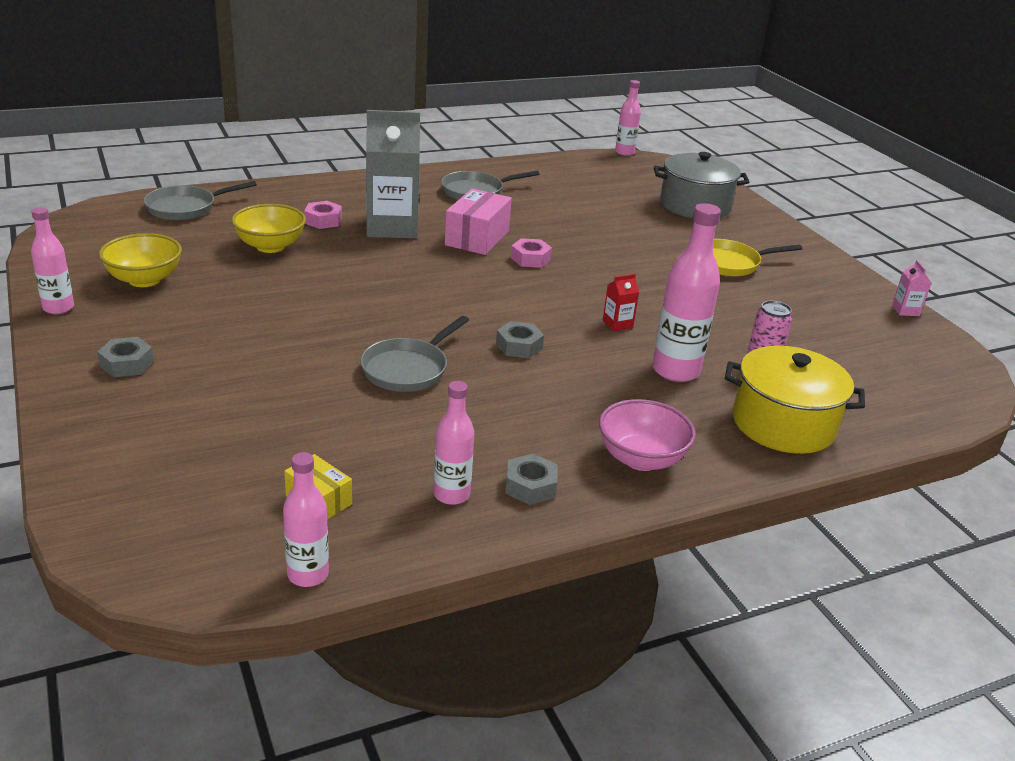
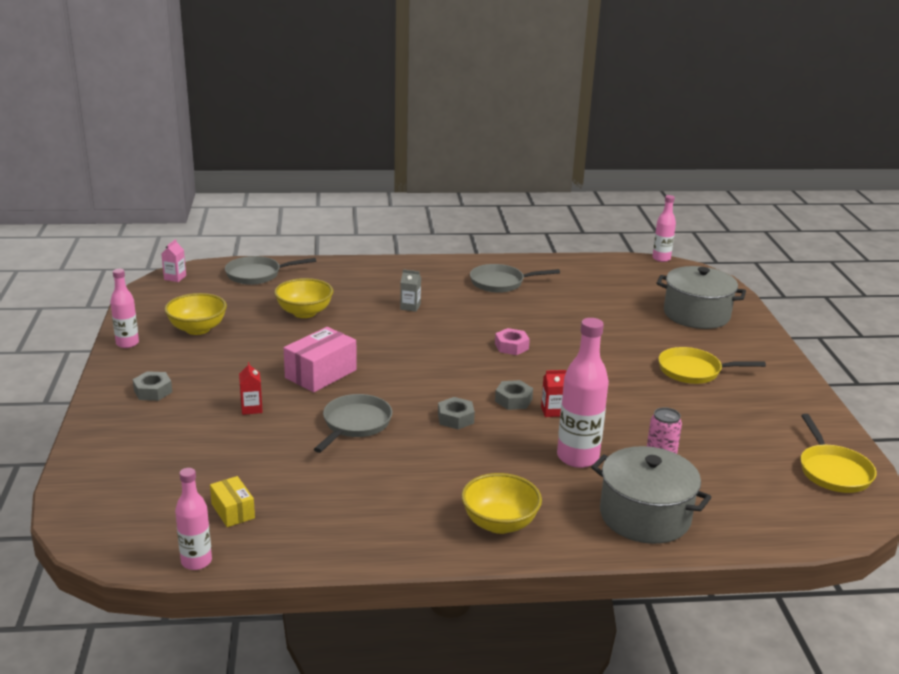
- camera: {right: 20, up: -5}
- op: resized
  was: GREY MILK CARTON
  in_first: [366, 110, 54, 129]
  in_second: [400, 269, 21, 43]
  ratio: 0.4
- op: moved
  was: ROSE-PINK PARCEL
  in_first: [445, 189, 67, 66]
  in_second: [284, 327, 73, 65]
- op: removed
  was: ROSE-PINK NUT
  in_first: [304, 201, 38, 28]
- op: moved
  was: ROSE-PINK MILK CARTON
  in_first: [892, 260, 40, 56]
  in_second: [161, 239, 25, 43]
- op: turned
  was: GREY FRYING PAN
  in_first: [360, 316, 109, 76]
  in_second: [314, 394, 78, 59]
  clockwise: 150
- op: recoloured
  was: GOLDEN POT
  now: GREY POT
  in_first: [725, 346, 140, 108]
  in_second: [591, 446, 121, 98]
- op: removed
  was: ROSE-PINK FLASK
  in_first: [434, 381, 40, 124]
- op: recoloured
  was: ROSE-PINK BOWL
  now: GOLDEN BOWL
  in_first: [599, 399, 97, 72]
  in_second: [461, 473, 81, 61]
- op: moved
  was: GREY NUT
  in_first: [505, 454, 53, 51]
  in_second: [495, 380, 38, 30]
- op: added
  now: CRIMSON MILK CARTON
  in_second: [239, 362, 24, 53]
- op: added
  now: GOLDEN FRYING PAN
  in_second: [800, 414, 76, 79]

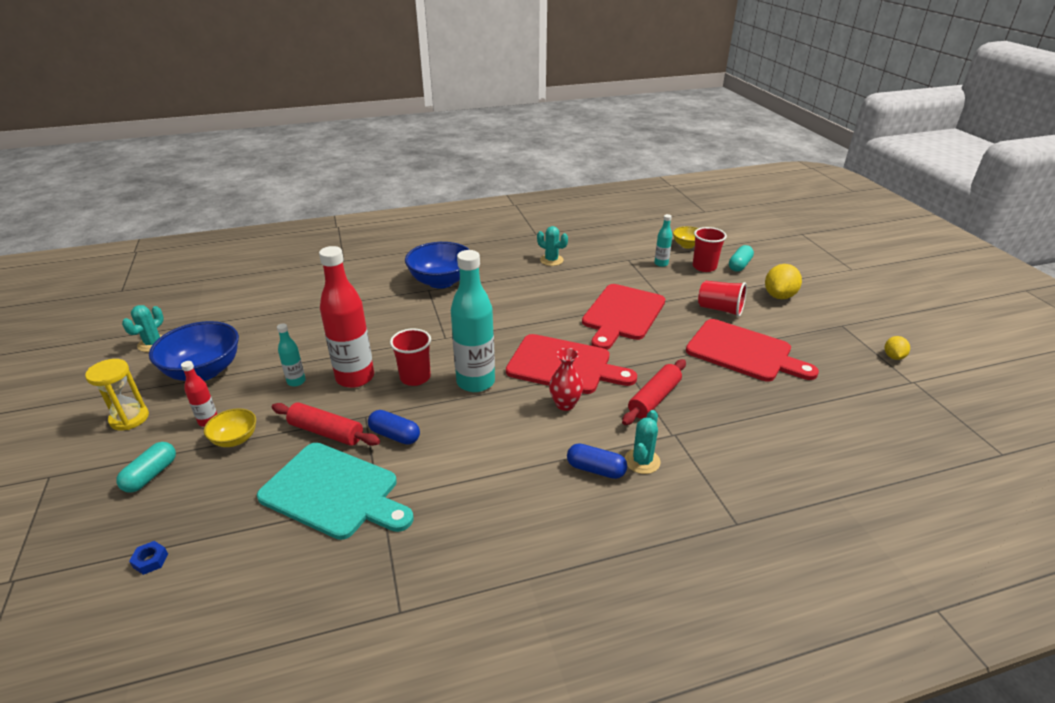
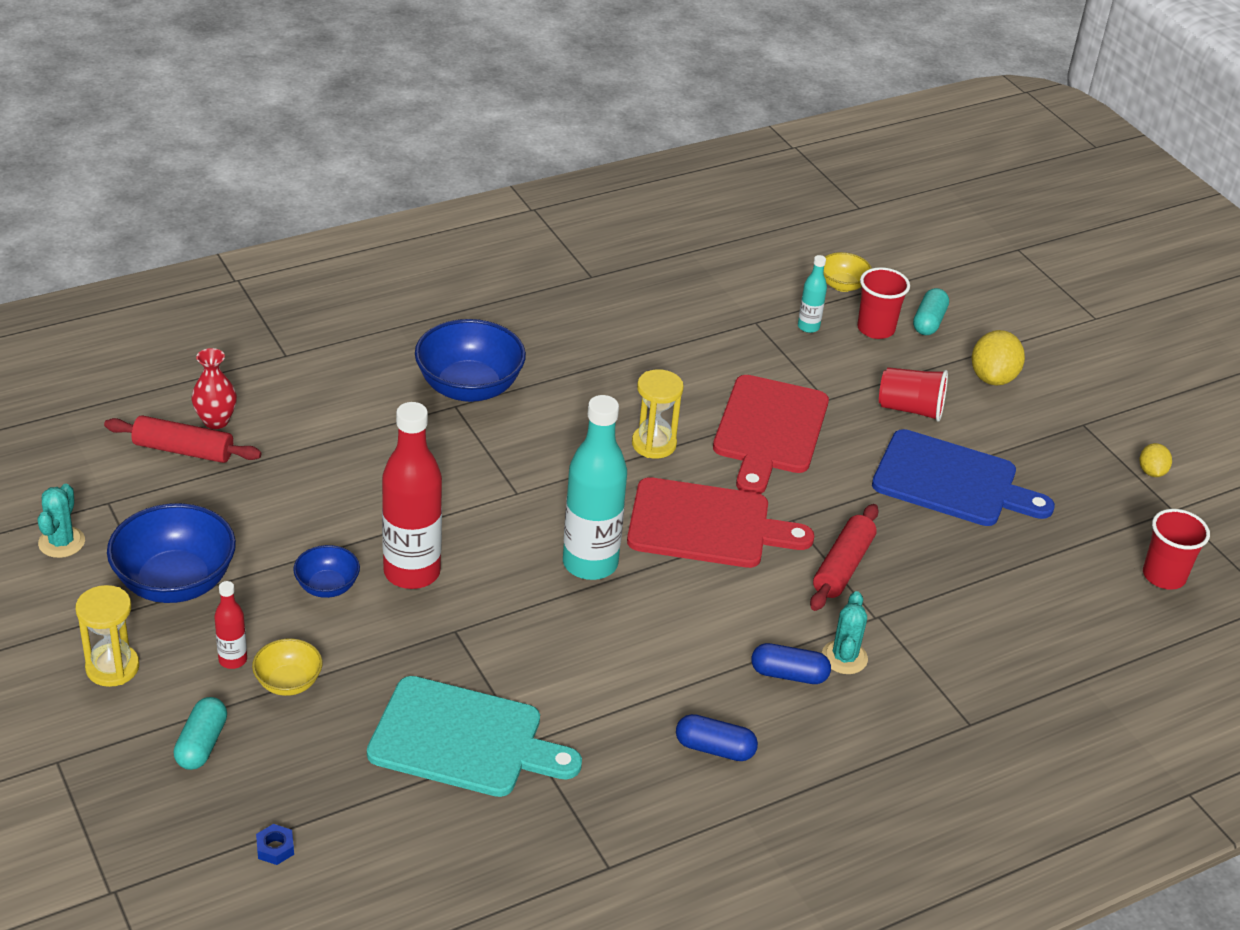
- camera: {right: -15, up: 5}
- op: removed
  was: TEAL CACTUS
  in_first: [537, 226, 31, 40]
- op: recoloured
  was: CRIMSON BREAD BOARD
  now: ROYAL BLUE BREAD BOARD
  in_first: [686, 319, 133, 62]
  in_second: [872, 429, 183, 97]
- op: replaced
  was: TEAL FLASK
  now: ROYAL BLUE BOWL
  in_first: [277, 324, 29, 63]
  in_second: [293, 545, 67, 53]
- op: moved
  was: CRIMSON BEAKER
  in_first: [390, 328, 41, 58]
  in_second: [1143, 509, 67, 81]
- op: moved
  was: CRIMSON VASE
  in_first: [549, 348, 34, 63]
  in_second: [192, 348, 45, 81]
- op: moved
  was: CRIMSON PASTRY ROLLER
  in_first: [272, 402, 108, 44]
  in_second: [104, 415, 158, 48]
- op: moved
  was: ROYAL BLUE PILL SHAPE
  in_first: [368, 410, 52, 35]
  in_second: [676, 714, 82, 47]
- op: added
  now: GOLDEN SAND TIMER
  in_second: [632, 369, 52, 90]

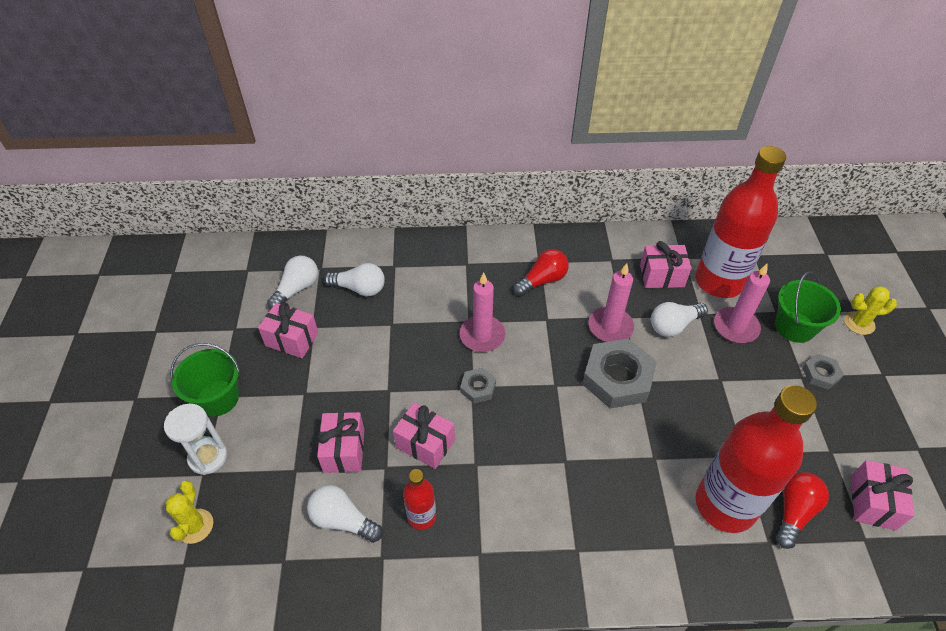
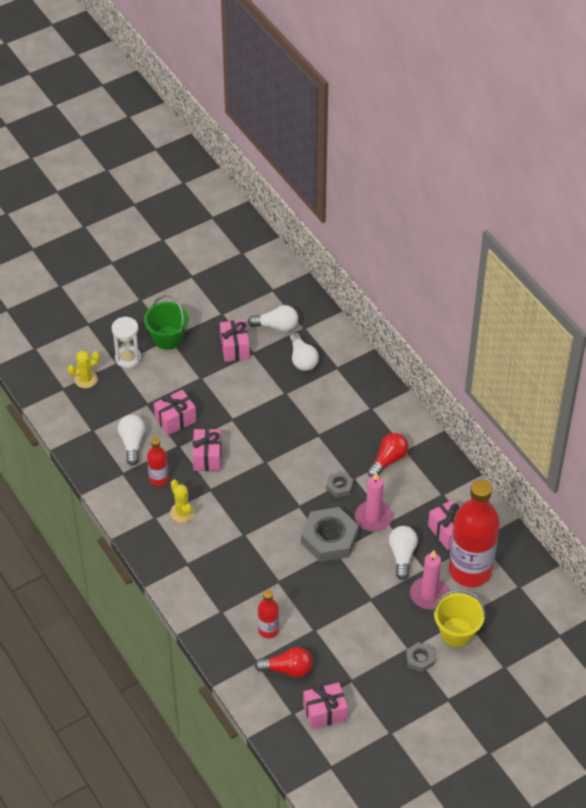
- camera: {right: 60, up: 0}
- op: turned
  was: CRIMSON BULB
  in_first: [513, 249, 56, 47]
  in_second: [367, 433, 41, 44]
  clockwise: -75
- op: recoloured
  was: EMERALD PAIL
  now: GOLDEN PAIL
  in_first: [775, 271, 66, 72]
  in_second: [433, 590, 52, 57]
- op: removed
  was: ROSE-PINK CANDLE
  in_first: [460, 272, 46, 80]
- op: moved
  was: GOLDEN CACTUS
  in_first: [844, 286, 53, 49]
  in_second: [170, 480, 25, 43]
- op: turned
  was: PURE WHITE BULB
  in_first: [651, 302, 57, 35]
  in_second: [389, 526, 29, 54]
  clockwise: 60
- op: moved
  was: GREY NUT
  in_first: [460, 368, 36, 36]
  in_second: [326, 471, 27, 27]
- op: resized
  was: CRIMSON FLASK
  in_first: [695, 385, 122, 148]
  in_second: [258, 590, 21, 48]
  ratio: 0.46

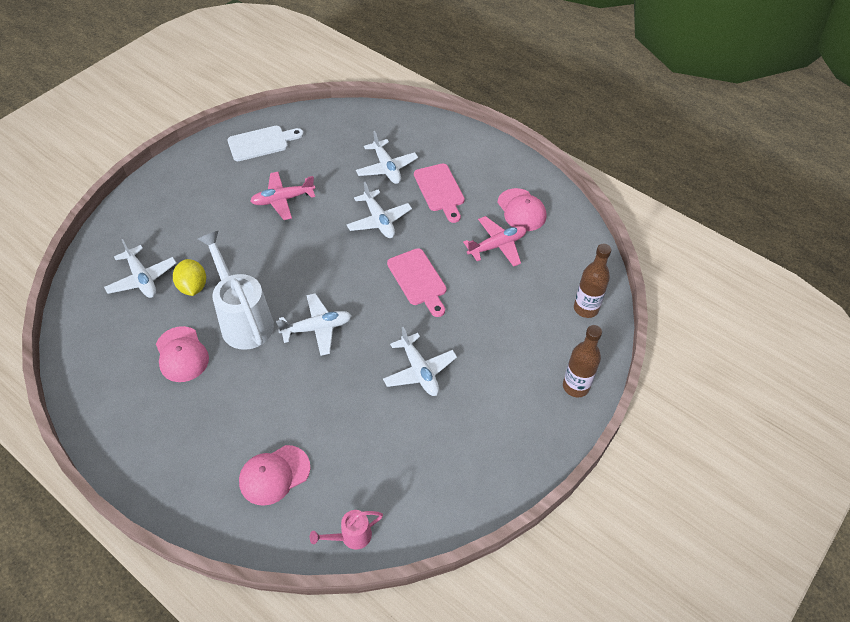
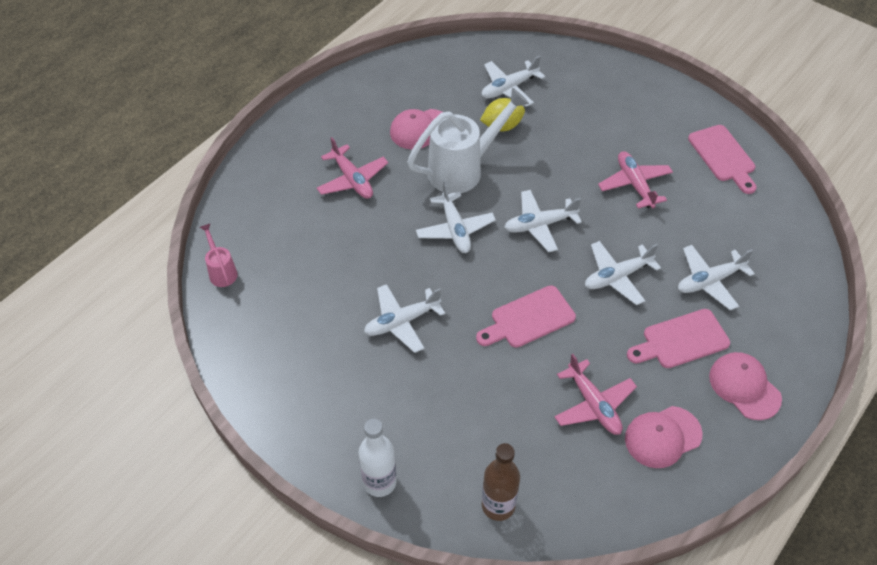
- camera: {right: 90, up: 0}
- op: recoloured
  was: PURE WHITE BREAD BOARD
  now: ROSE-PINK BREAD BOARD
  in_first: [228, 126, 76, 35]
  in_second: [688, 125, 68, 69]
- op: recoloured
  was: BROWN FLASK
  now: PURE WHITE FLASK
  in_first: [563, 325, 39, 73]
  in_second: [359, 419, 38, 78]
- op: moved
  was: ROSE-PINK PEAKED CAP
  in_first: [239, 445, 72, 61]
  in_second: [709, 352, 73, 68]
- op: added
  now: ROSE-PINK PLANE
  in_second: [316, 137, 72, 62]
- op: added
  now: PURE WHITE PLANE
  in_second: [504, 190, 78, 62]

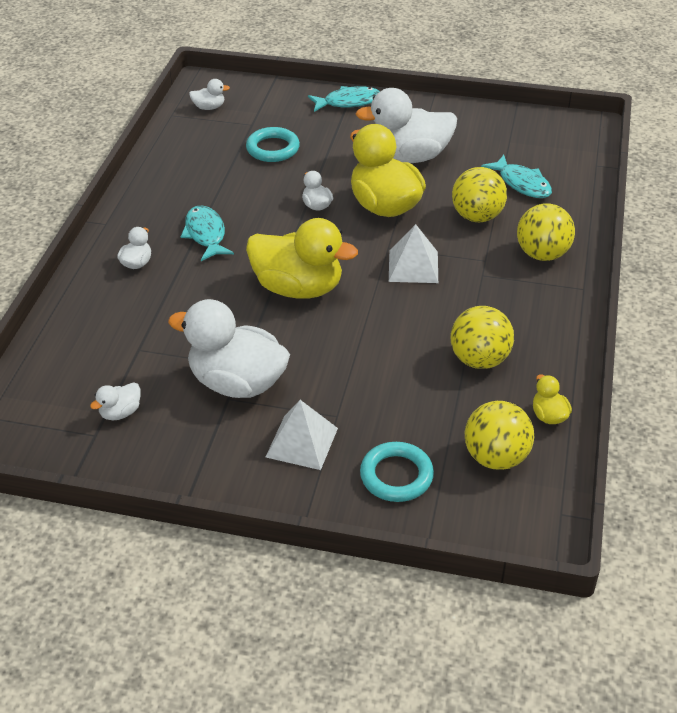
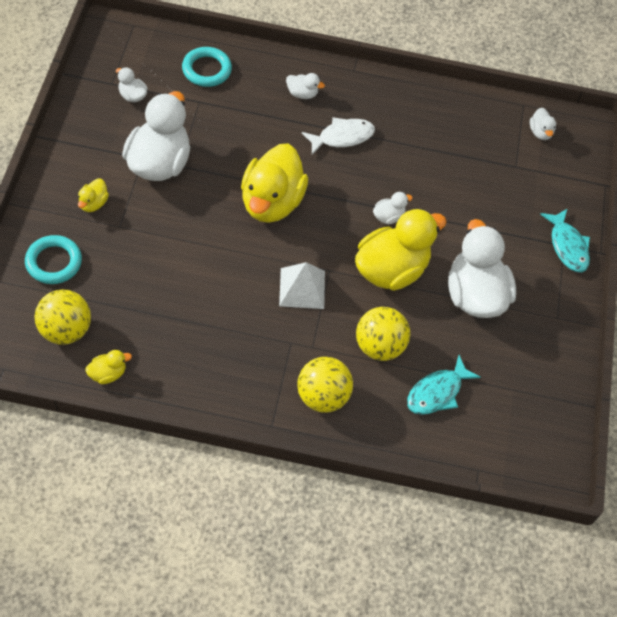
- camera: {right: 80, up: 15}
- op: moved
  was: TEAL HOOP
  in_first: [246, 127, 54, 35]
  in_second: [182, 47, 50, 40]
- op: recoloured
  was: TEAL FISH FIGURE
  now: PURE WHITE FISH FIGURE
  in_first: [180, 206, 54, 55]
  in_second: [302, 117, 73, 38]
- op: removed
  was: GOLDEN PLAY BALL
  in_first: [451, 306, 63, 63]
- op: replaced
  was: PURE WHITE SOLID PYRAMID
  now: GOLDEN RUBBER DUCK
  in_first: [266, 400, 72, 70]
  in_second: [78, 179, 31, 33]

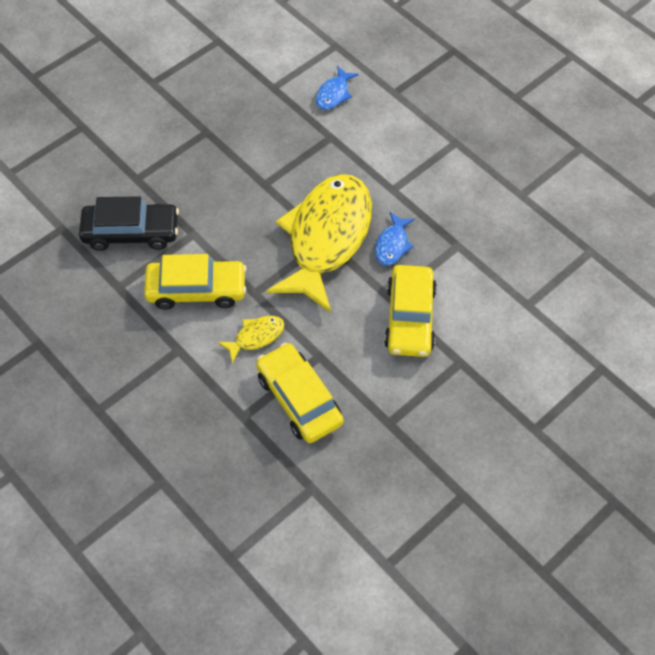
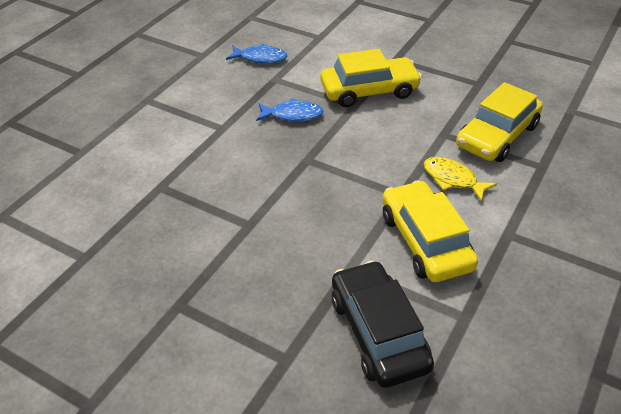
- camera: {right: -105, up: -15}
- op: moved
  was: ROYAL BLUE FISH FIGURE
  in_first: [316, 66, 43, 44]
  in_second: [226, 44, 61, 20]
- op: removed
  was: GOLDEN FISH FIGURE
  in_first: [267, 174, 105, 139]

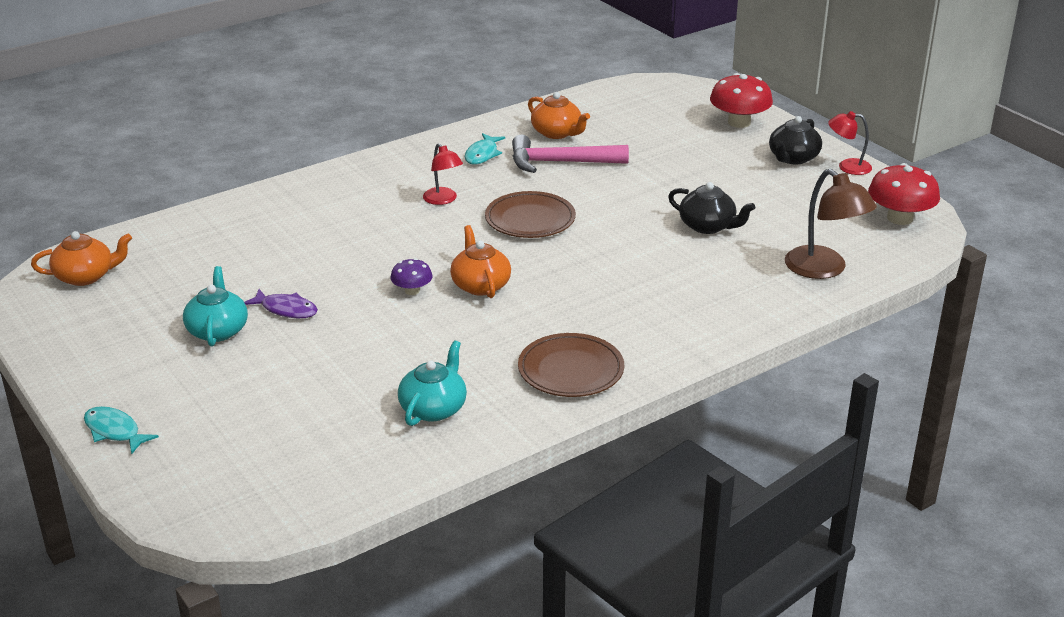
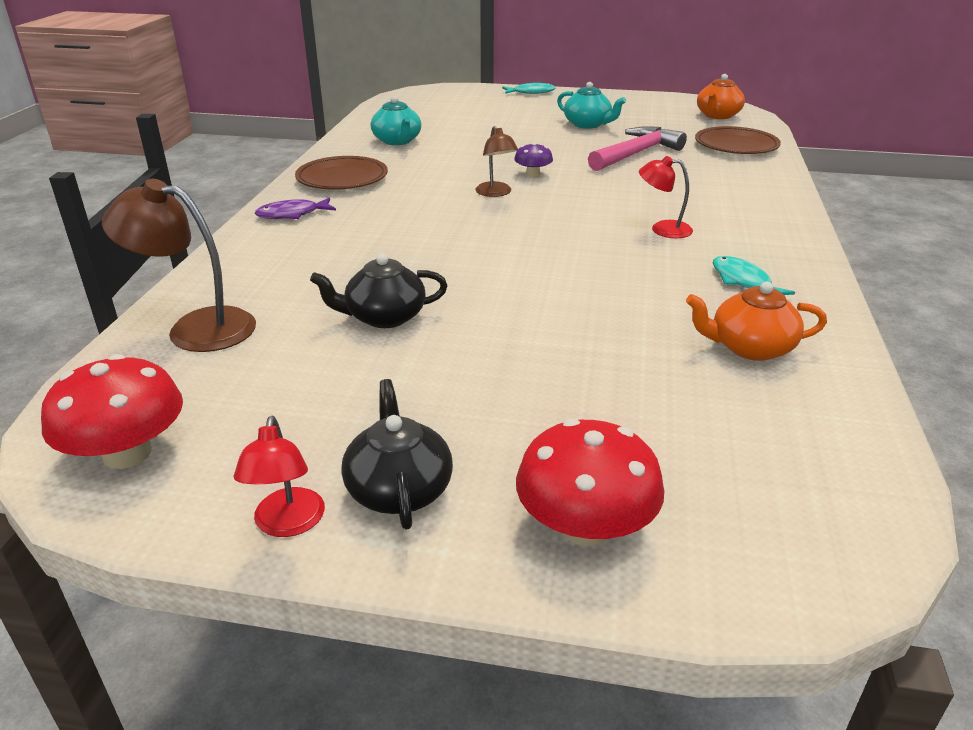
- camera: {right: 135, up: 0}
- op: turned
  was: CRIMSON READING LAMP
  in_first: [828, 111, 44, 64]
  in_second: [234, 416, 91, 121]
  clockwise: 120
- op: moved
  was: ROSE-PINK CARPENTER'S HAMMER
  in_first: [512, 135, 117, 38]
  in_second: [588, 126, 99, 45]
- op: moved
  was: BROWN DINNER PLATE
  in_first: [485, 191, 91, 47]
  in_second: [695, 126, 86, 28]
- op: replaced
  was: BRIGHT ORANGE TEAPOT
  now: BROWN READING LAMP
  in_first: [450, 225, 61, 73]
  in_second: [475, 126, 43, 71]
- op: moved
  was: VIOLET FISH FIGURE
  in_first: [244, 289, 74, 29]
  in_second: [254, 198, 82, 21]

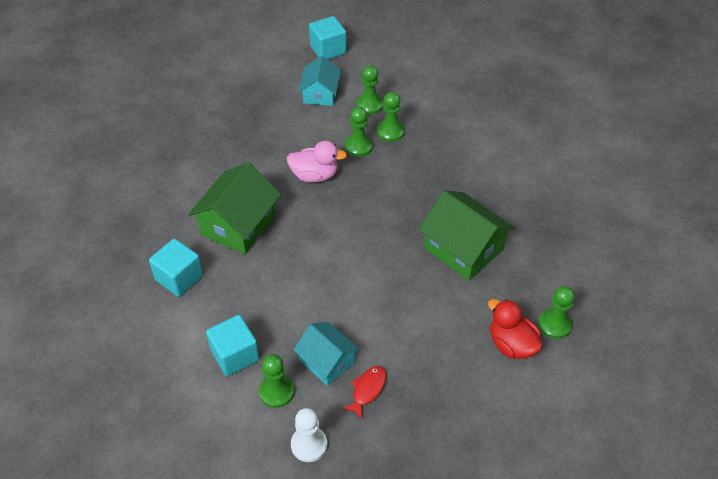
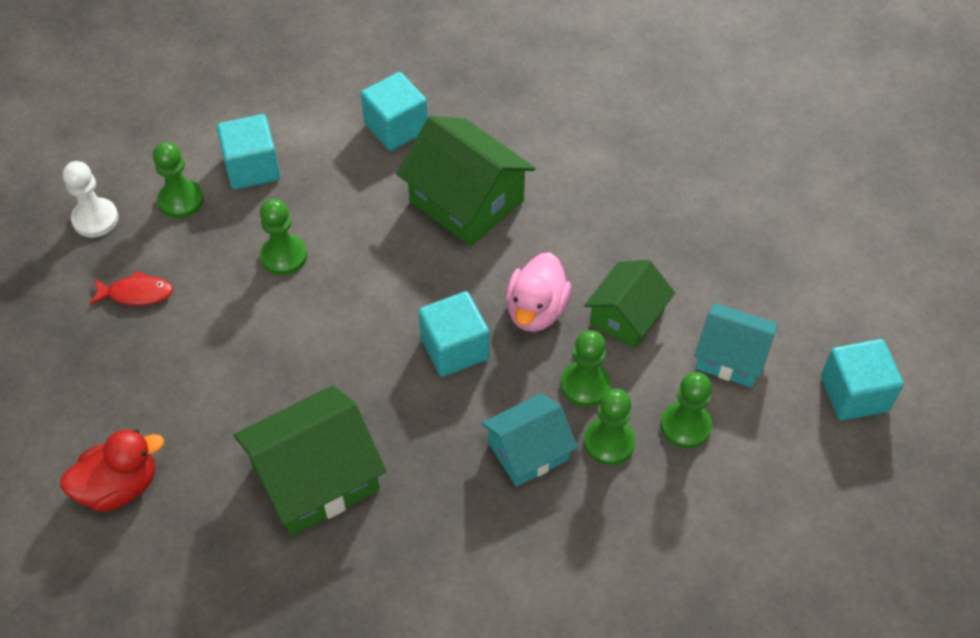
- camera: {right: 105, up: 5}
- op: moved
  was: EMERALD PAWN
  in_first: [538, 286, 37, 53]
  in_second: [260, 199, 47, 76]
- op: moved
  was: TEAL COTTAGE
  in_first: [293, 322, 67, 64]
  in_second: [481, 394, 97, 93]
- op: turned
  was: CRIMSON FISH FIGURE
  in_first: [342, 366, 44, 54]
  in_second: [89, 270, 84, 36]
  clockwise: -45
- op: added
  now: EMERALD COTTAGE
  in_second: [584, 260, 91, 89]
- op: added
  now: TEAL BLOCK
  in_second: [418, 291, 71, 86]

